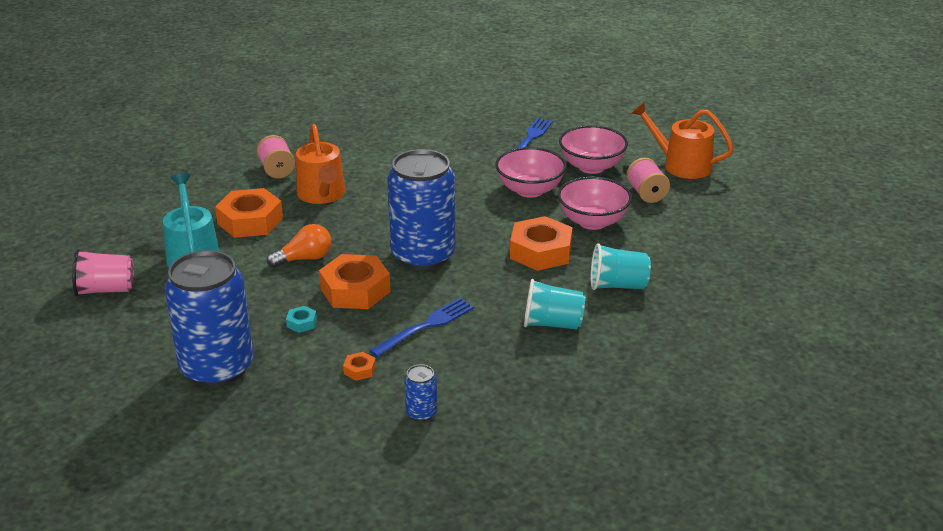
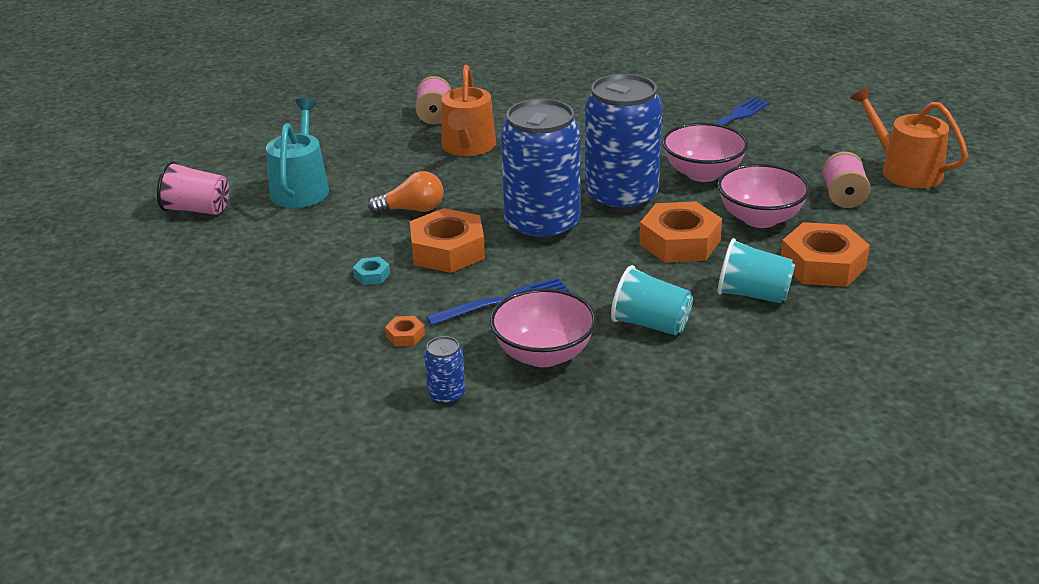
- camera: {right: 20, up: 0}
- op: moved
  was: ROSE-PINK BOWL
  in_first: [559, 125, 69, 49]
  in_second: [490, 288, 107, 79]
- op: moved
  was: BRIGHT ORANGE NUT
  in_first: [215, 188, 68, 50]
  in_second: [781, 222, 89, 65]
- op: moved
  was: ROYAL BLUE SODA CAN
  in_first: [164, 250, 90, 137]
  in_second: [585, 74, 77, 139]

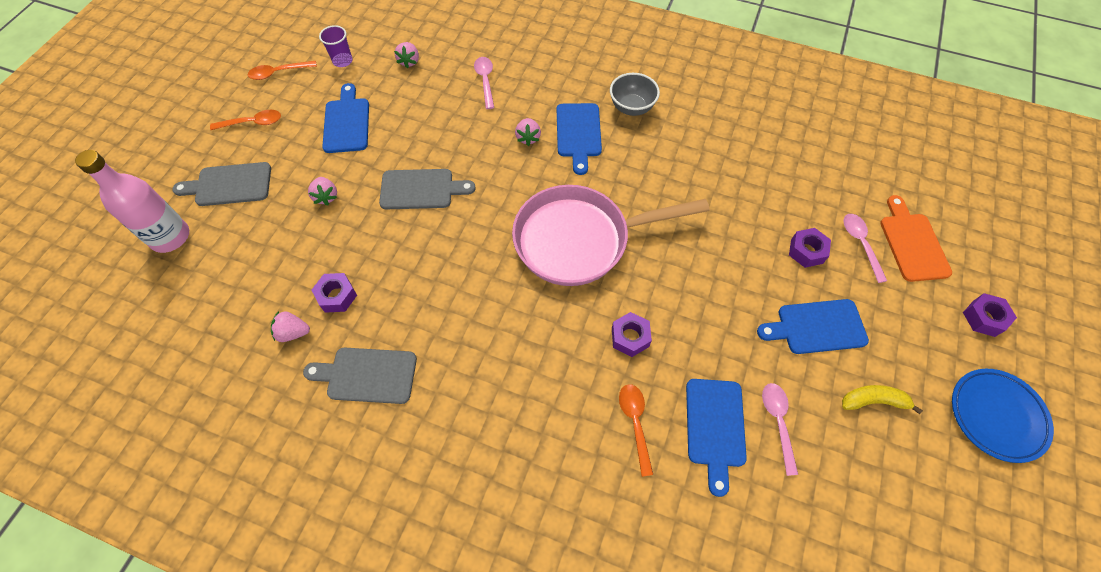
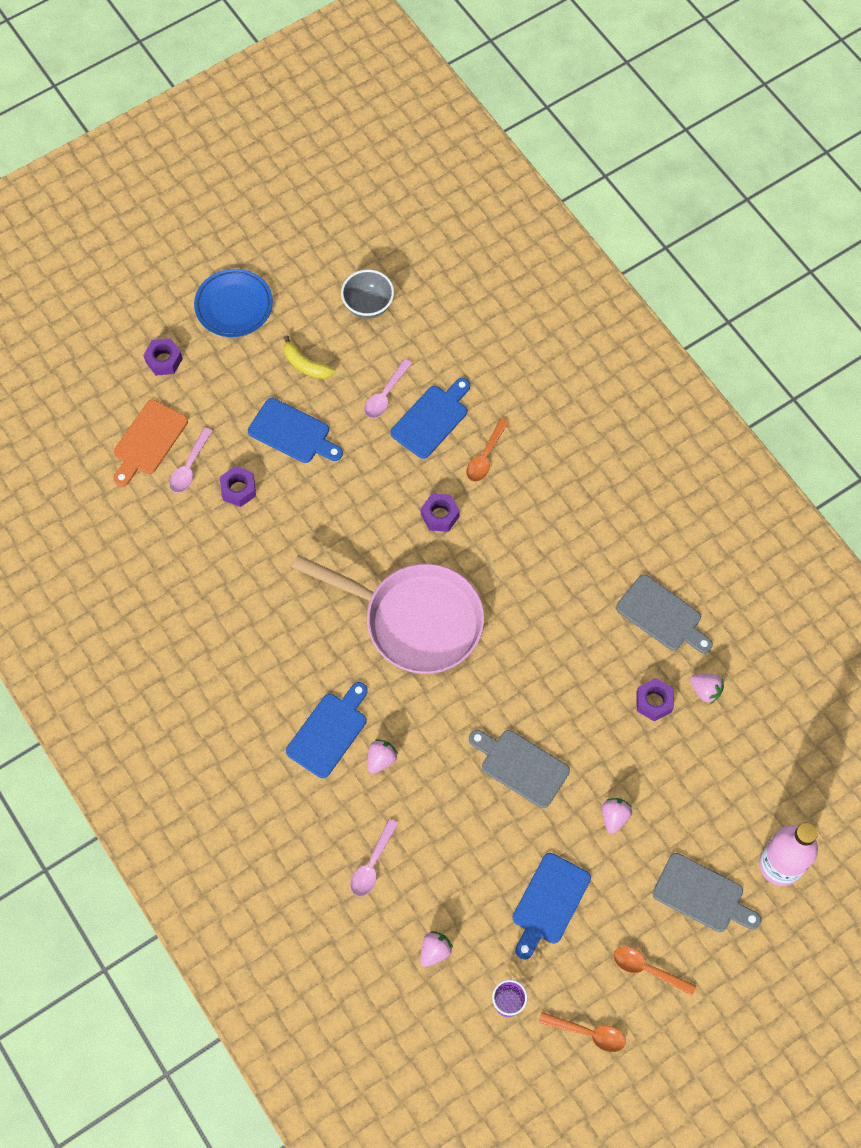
- camera: {right: -145, up: 5}
- op: moved
  was: GREY BOWL
  in_first: [610, 73, 50, 43]
  in_second: [341, 269, 53, 49]

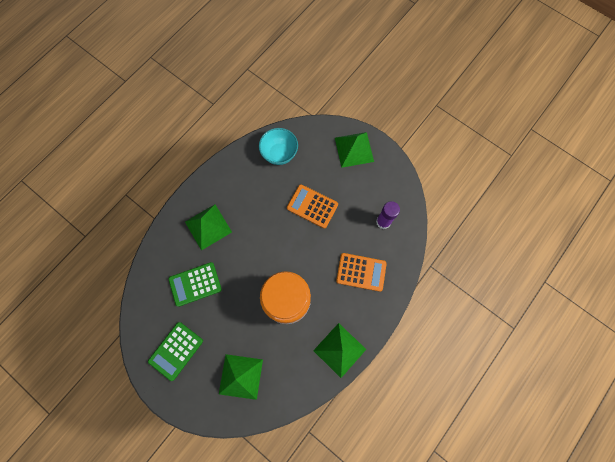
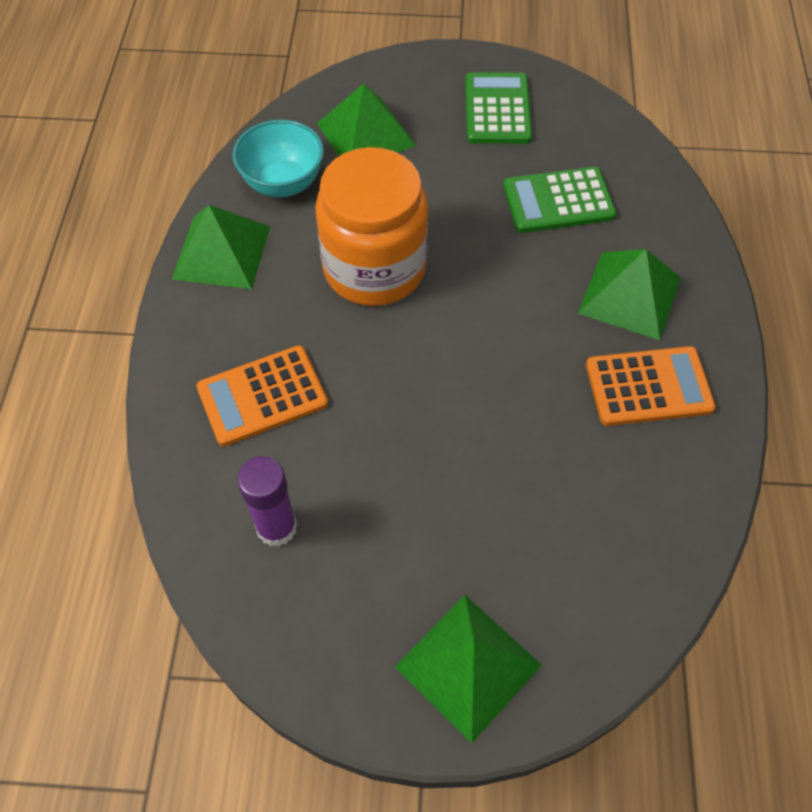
- camera: {right: 145, up: -15}
- op: moved
  was: TEAL BOWL
  in_first: [259, 128, 39, 37]
  in_second: [233, 119, 91, 78]
- op: moved
  was: BRIGHT ORANGE ADDING MACHINE
  in_first: [287, 184, 51, 44]
  in_second: [586, 346, 130, 80]
- op: turned
  was: EMERALD ADDING MACHINE
  in_first: [168, 262, 54, 45]
  in_second: [503, 167, 113, 66]
  clockwise: -135

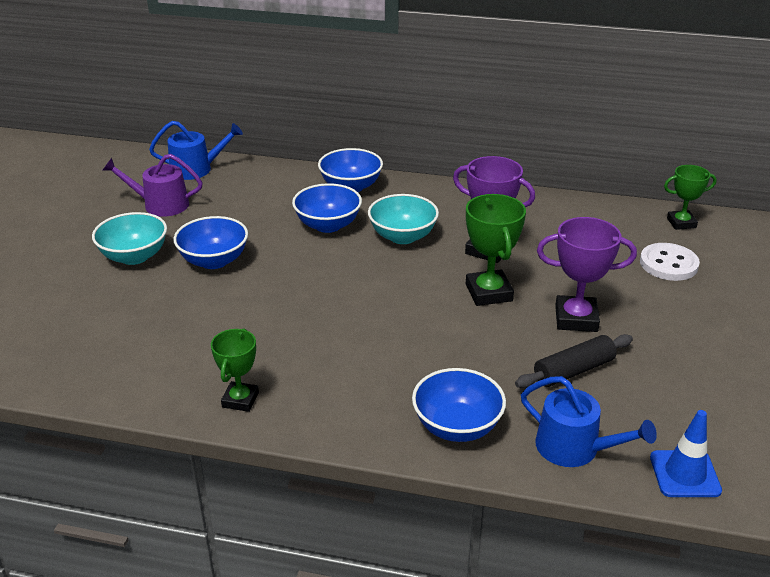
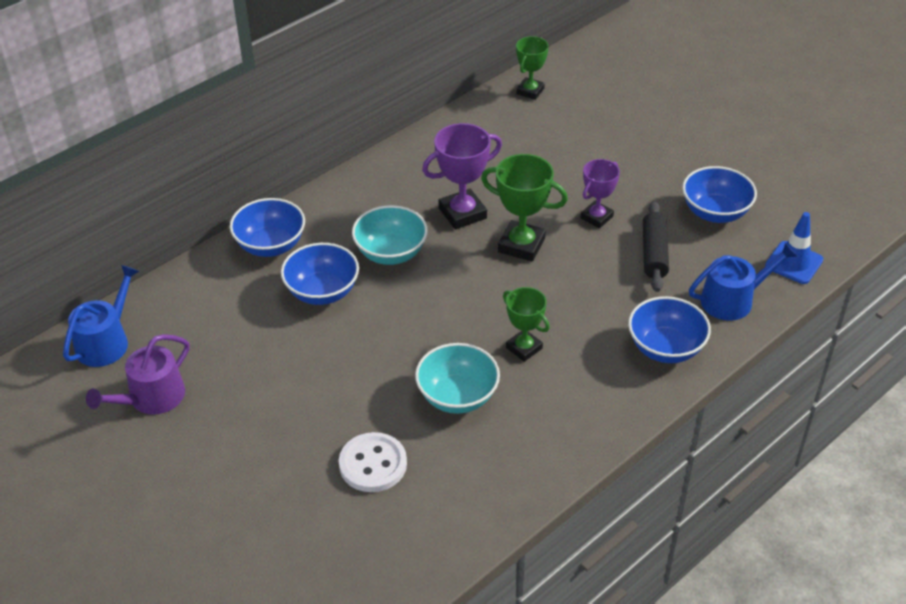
- camera: {right: -55, up: 10}
- op: moved
  was: TEAL BOWL
  in_first: [92, 212, 75, 53]
  in_second: [415, 343, 85, 71]
- op: moved
  was: ROYAL BLUE BOWL
  in_first: [173, 216, 75, 53]
  in_second: [682, 166, 75, 57]
- op: resized
  was: VIOLET PRIZE CUP
  in_first: [537, 217, 100, 115]
  in_second: [581, 159, 39, 69]
  ratio: 0.65
- op: moved
  was: PURE WHITE SHIRT BUTTON
  in_first: [640, 243, 60, 38]
  in_second: [339, 432, 68, 60]
- op: moved
  was: EMERALD PRIZE CUP
  in_first: [211, 328, 48, 84]
  in_second: [503, 287, 47, 75]

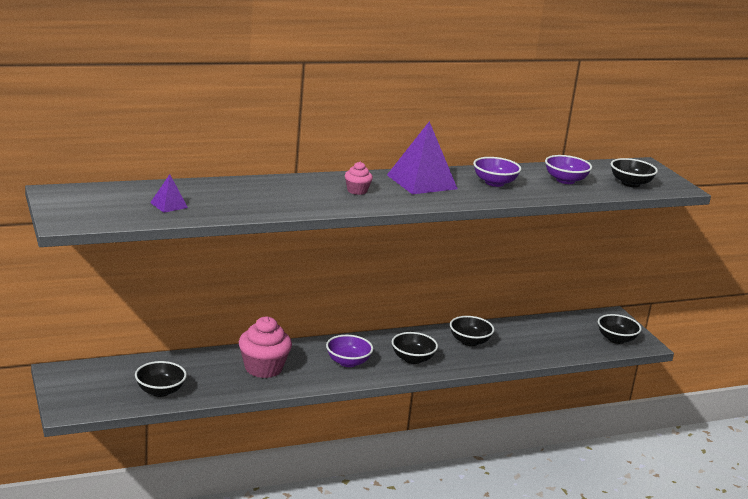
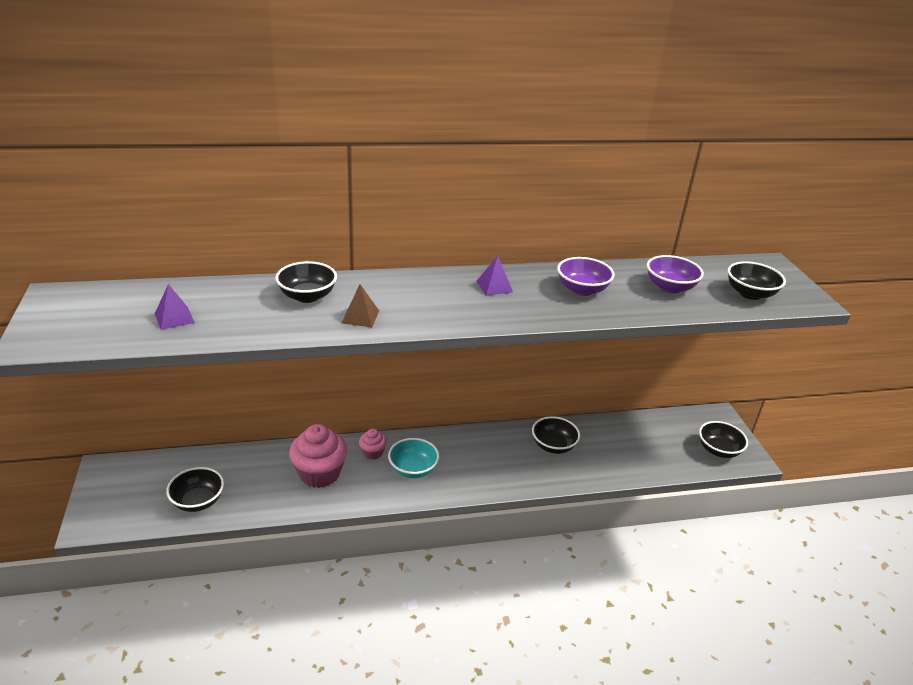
- camera: {right: 10, up: 10}
- op: resized
  was: VIOLET SOLID PYRAMID
  in_first: [387, 121, 71, 73]
  in_second: [476, 256, 37, 40]
  ratio: 0.47
- op: moved
  was: ROSE-PINK CUPCAKE
  in_first: [345, 162, 28, 33]
  in_second: [359, 429, 28, 31]
- op: moved
  was: BLACK BOWL
  in_first: [392, 332, 46, 32]
  in_second: [275, 261, 62, 42]
- op: recoloured
  was: VIOLET BOWL
  now: TEAL BOWL
  in_first: [326, 335, 47, 32]
  in_second: [388, 438, 52, 40]
- op: added
  now: BROWN SOLID PYRAMID
  in_second: [341, 284, 38, 43]

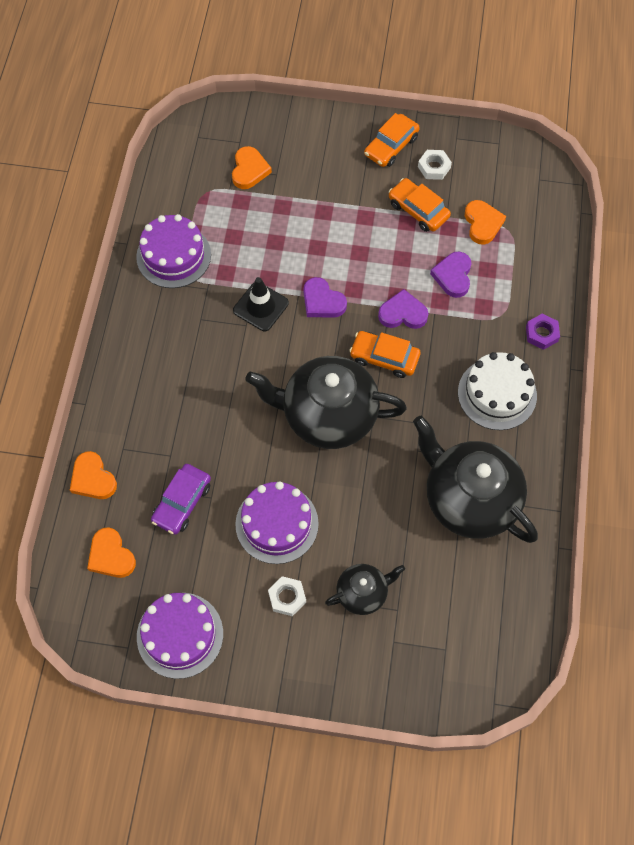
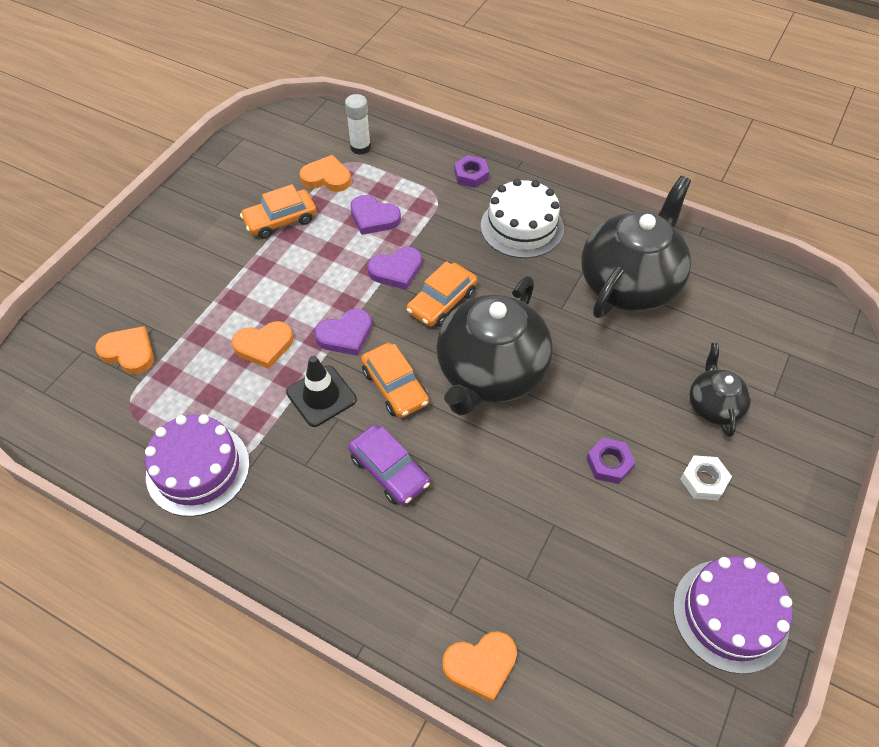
- camera: {right: -70, up: -10}
- op: moved
  was: BRIGHT ORANGE CAR
  in_first: [364, 113, 56, 54]
  in_second: [361, 343, 68, 75]
- op: removed
  was: PURE WHITE NUT
  in_first: [418, 150, 34, 30]
- op: turned
  was: VIOLET HEART
  in_first: [378, 289, 51, 40]
  in_second: [367, 247, 55, 43]
  clockwise: -135
- op: turned
  was: BLACK TEAPOT
  in_first: [413, 415, 125, 128]
  in_second: [581, 176, 110, 142]
  clockwise: 150
- op: moved
  was: VIOLET CAR
  in_first: [151, 464, 60, 71]
  in_second: [348, 425, 82, 80]
- op: replaced
  was: VIOLET CAKE
  now: VIOLET NUT
  in_first: [235, 481, 84, 83]
  in_second: [586, 438, 50, 46]
- op: moved
  was: BRIGHT ORANGE HEART
  in_first: [87, 527, 49, 51]
  in_second: [232, 321, 61, 48]
- op: added
  now: PURE WHITE GLUE STICK
  in_second: [345, 94, 26, 61]

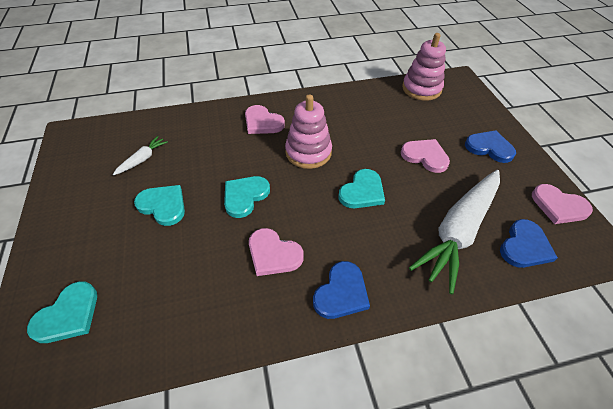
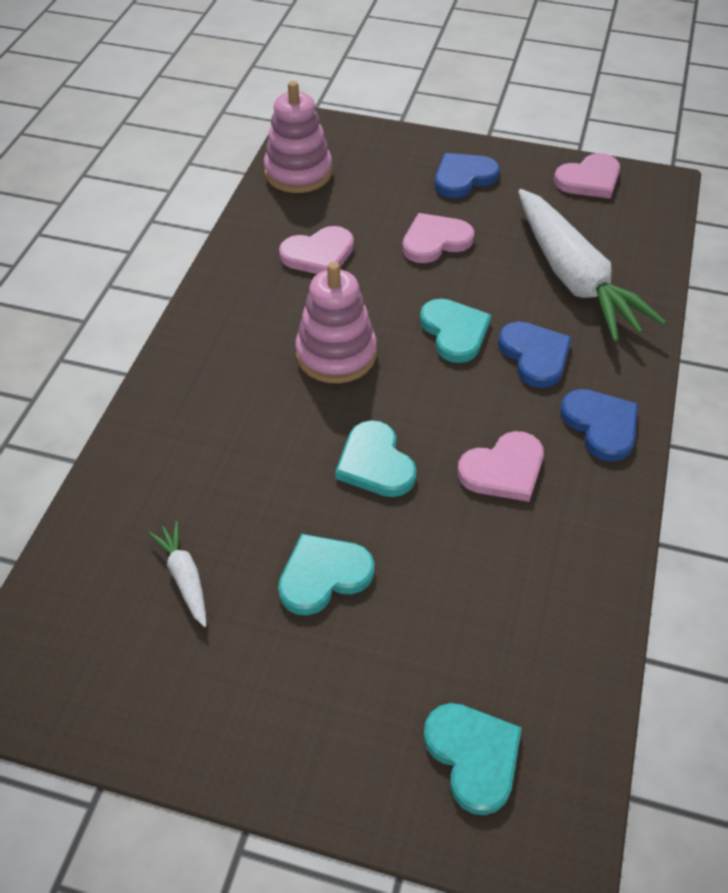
- camera: {right: -60, up: 0}
- op: moved
  was: ROSE-PINK HEART
  in_first: [245, 105, 40, 29]
  in_second: [279, 226, 75, 48]
- op: moved
  was: ROYAL BLUE HEART
  in_first: [500, 219, 58, 49]
  in_second: [498, 322, 74, 66]

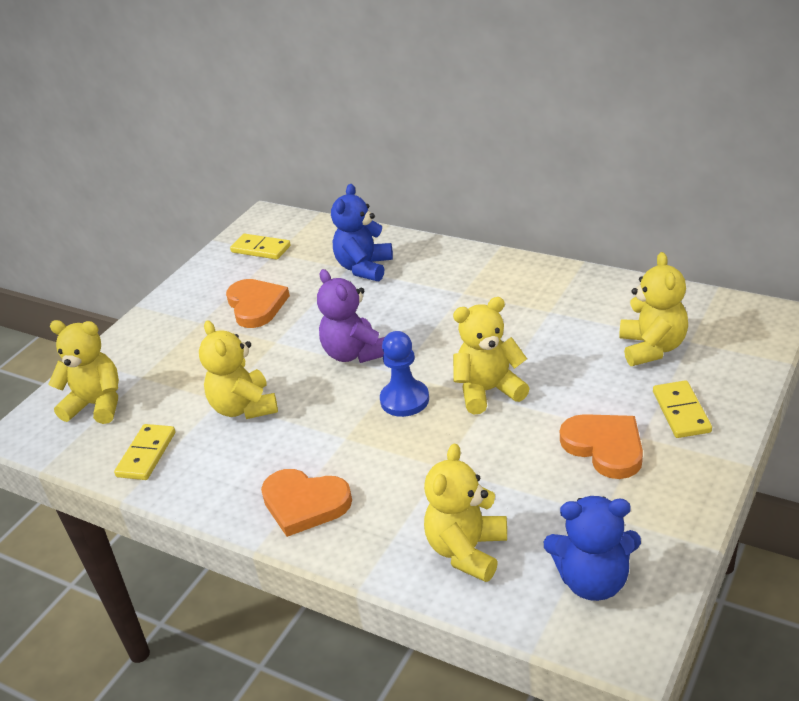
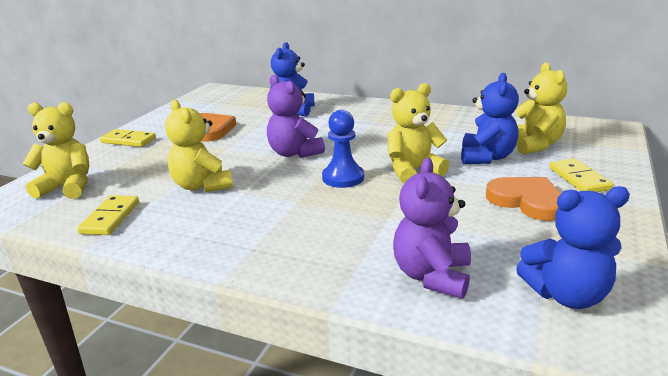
- camera: {right: -10, up: -10}
- op: moved
  was: GOLDEN DOMINO
  in_first: [230, 233, 61, 27]
  in_second: [100, 129, 56, 18]
- op: recoloured
  was: GOLDEN TEDDY BEAR
  now: VIOLET TEDDY BEAR
  in_first: [424, 444, 83, 138]
  in_second: [393, 158, 78, 141]
- op: removed
  was: BRIGHT ORANGE HEART
  in_first: [261, 469, 91, 68]
- op: added
  now: ROYAL BLUE TEDDY BEAR
  in_second: [461, 73, 58, 91]

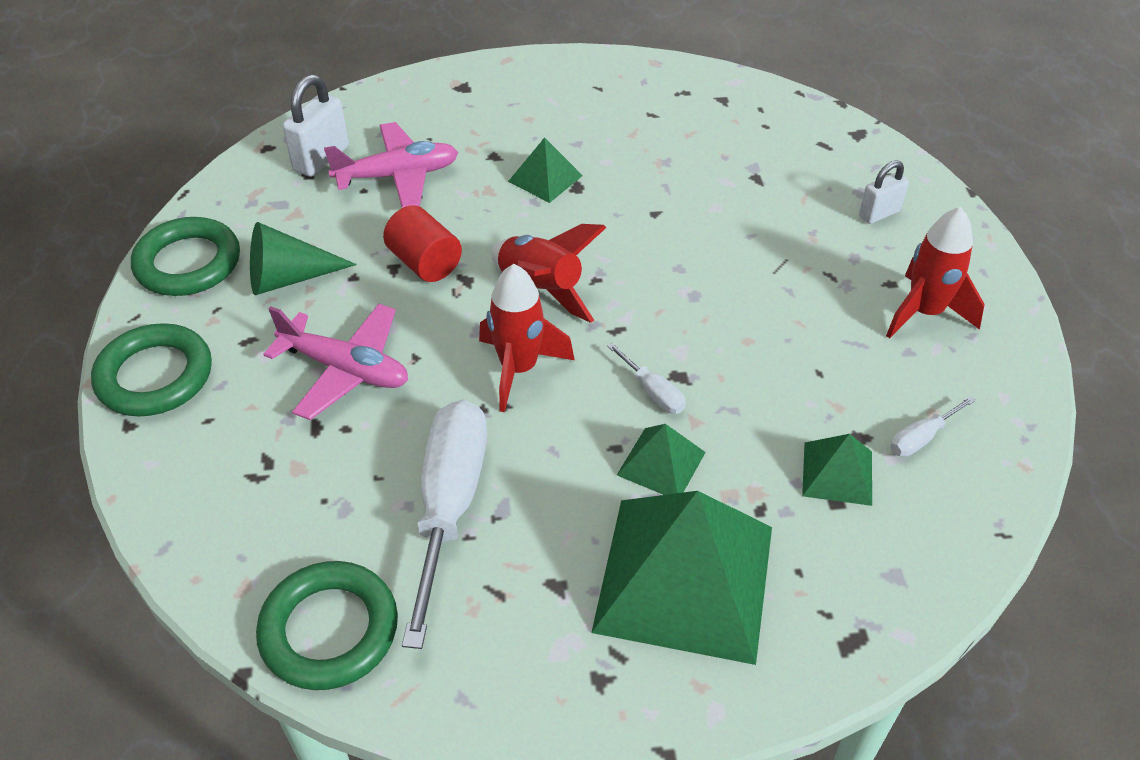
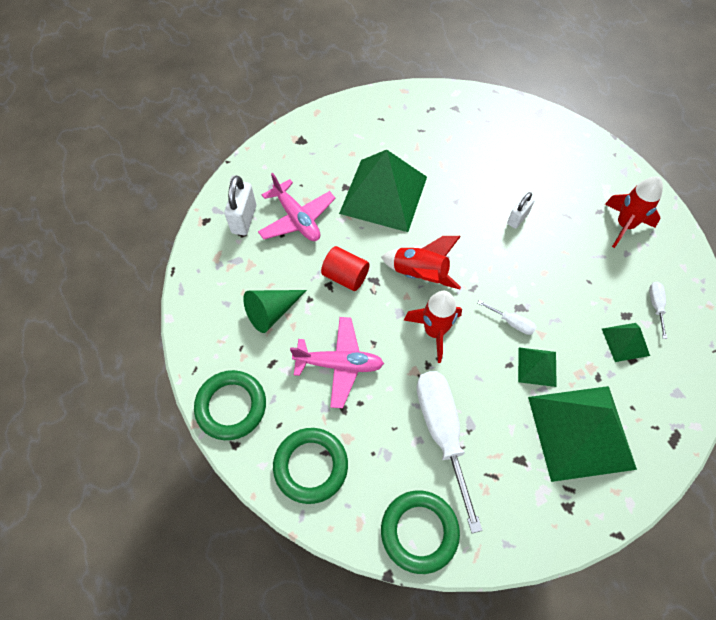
- camera: {right: -20, up: 15}
- op: turned
  was: ROSE-PINK PLANE
  in_first: [324, 122, 134, 86]
  in_second: [258, 173, 78, 68]
  clockwise: 90
- op: resized
  was: EMERALD SOLID PYRAMID
  in_first: [508, 137, 75, 66]
  in_second: [339, 150, 88, 82]
  ratio: 2.18
- op: moved
  was: PURE WHITE PADLOCK
  in_first: [859, 160, 50, 64]
  in_second: [507, 192, 27, 37]
- op: moved
  was: EMERALD HOOP
  in_first: [131, 217, 109, 79]
  in_second: [273, 428, 75, 76]
- op: turned
  was: PURE WHITE FLAT SCREWDRIVER
  in_first: [890, 396, 86, 61]
  in_second: [649, 282, 18, 57]
  clockwise: 150

